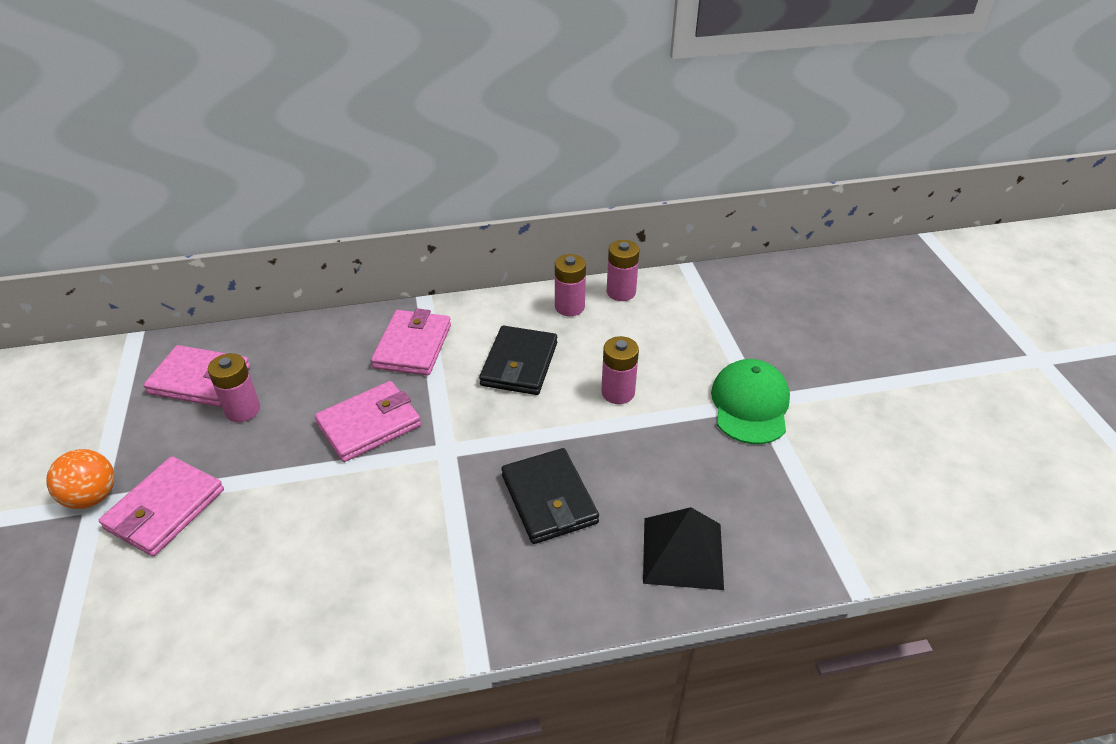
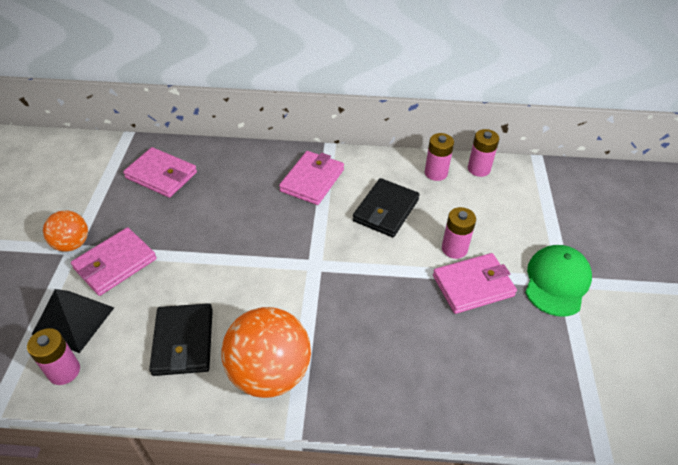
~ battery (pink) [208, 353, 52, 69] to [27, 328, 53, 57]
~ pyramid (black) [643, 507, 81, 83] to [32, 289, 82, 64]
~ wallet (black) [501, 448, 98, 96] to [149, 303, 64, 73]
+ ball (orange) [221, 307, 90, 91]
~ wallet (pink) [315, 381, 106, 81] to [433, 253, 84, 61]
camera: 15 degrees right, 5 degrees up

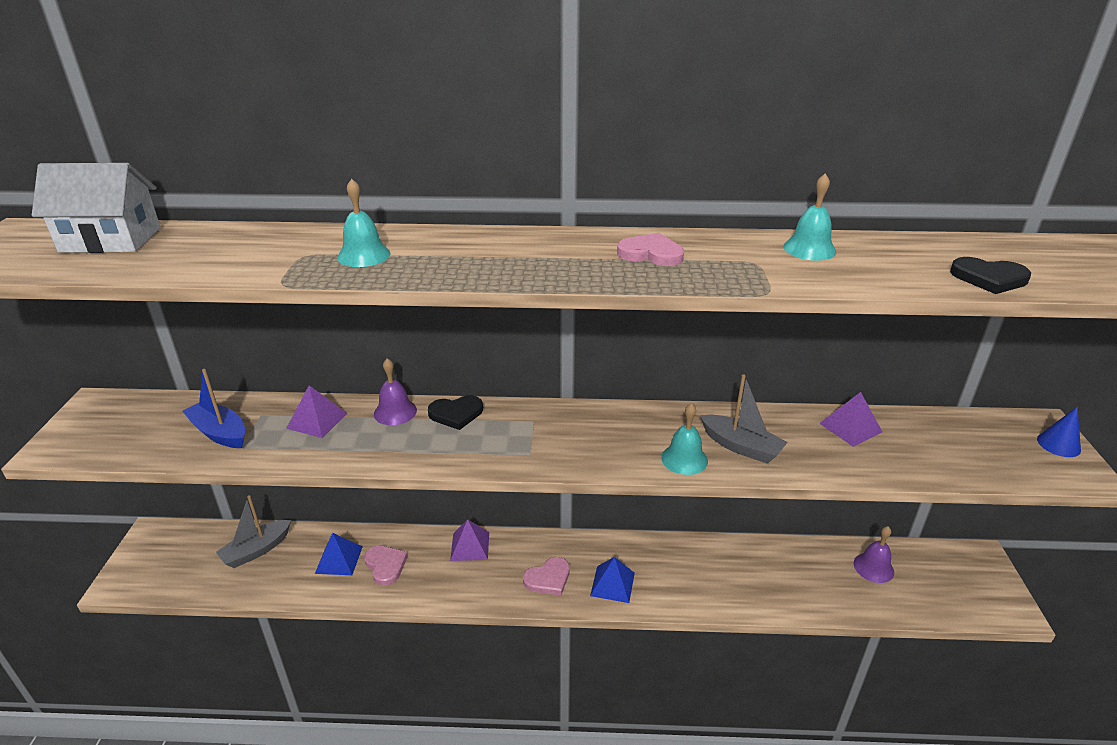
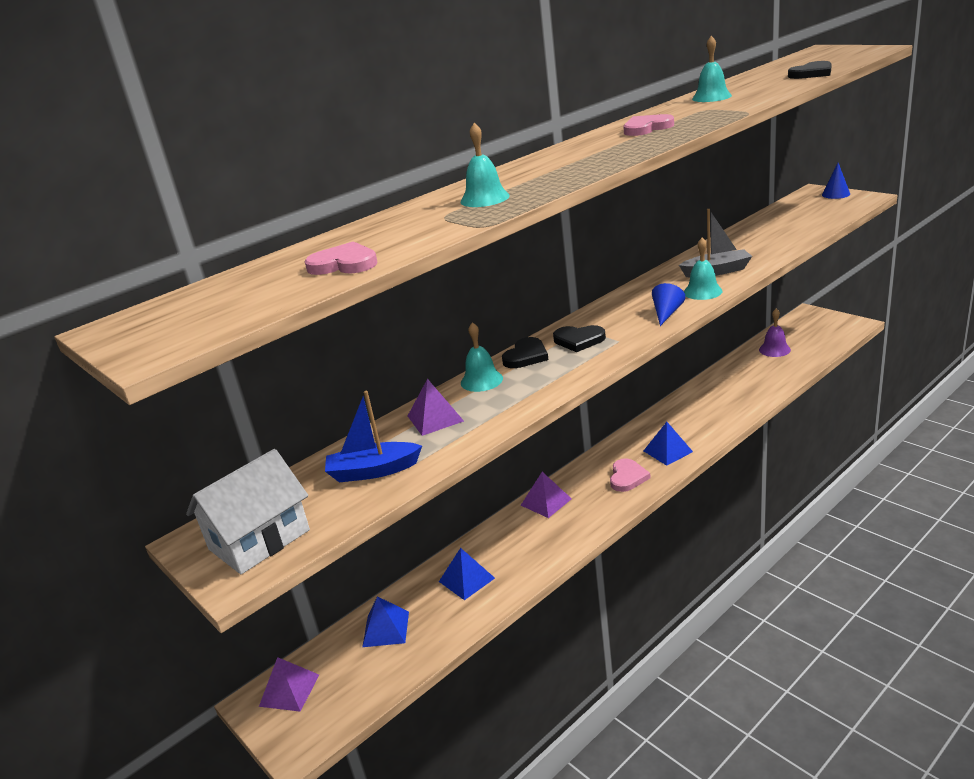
~ house (white) [32, 163, 129, 90] to [186, 449, 124, 125]
~ pyramid (purple) [819, 392, 63, 55] to [259, 657, 60, 55]
~ heart (pink) [364, 546, 44, 40] to [305, 241, 72, 34]
~ boat (grey) [216, 495, 75, 73] to pyramid (blue) [362, 596, 47, 51]
~ bell (purple) [374, 358, 43, 67] to bell (turquoise) [461, 322, 42, 70]
+ heart (black) [553, 325, 53, 27]
+ cone (blue) [652, 283, 33, 43]
camera: 40 degrees left, 5 degrees down

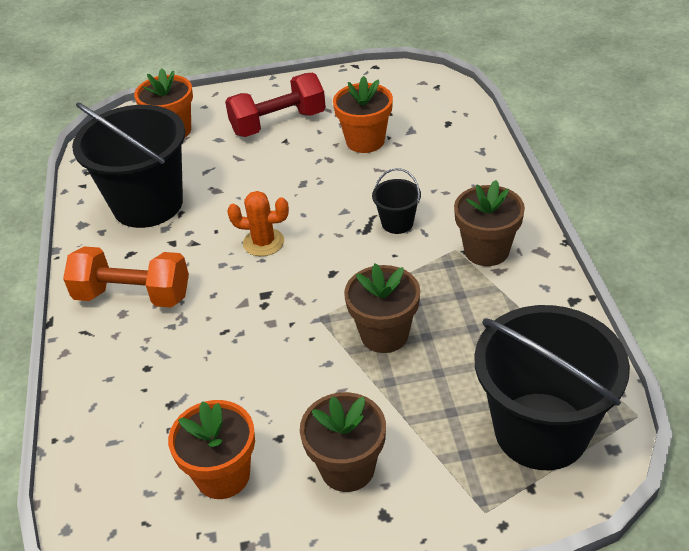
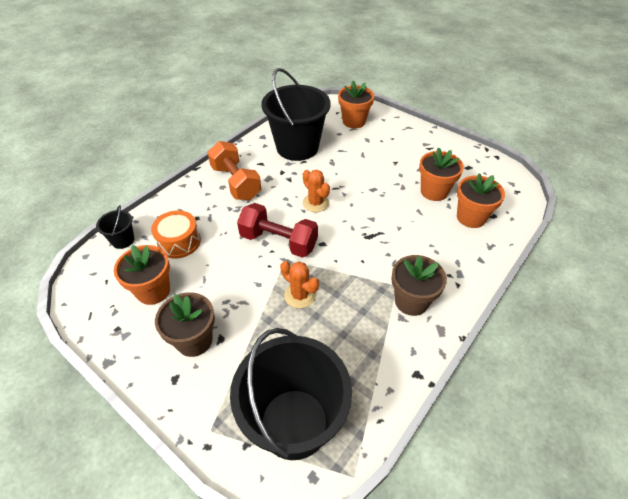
~ bucket (black) [372, 168, 49, 66] to [96, 205, 38, 44]
+ drum (orange) [151, 210, 50, 49]
~ dumbbell (red) [225, 73, 101, 64] to [237, 203, 81, 55]
~ flower pot (brown) [344, 264, 76, 89] to cactus (orange) [280, 261, 39, 47]
+ flower pot (orange) [457, 173, 48, 55]
camera: 45 degrees right, 5 degrees up

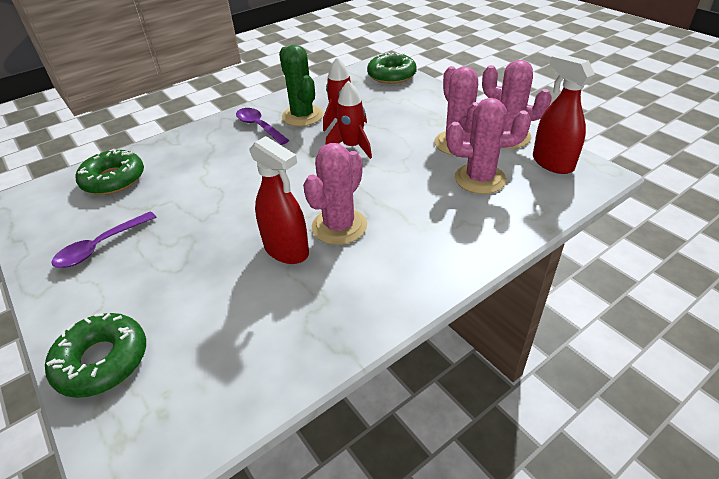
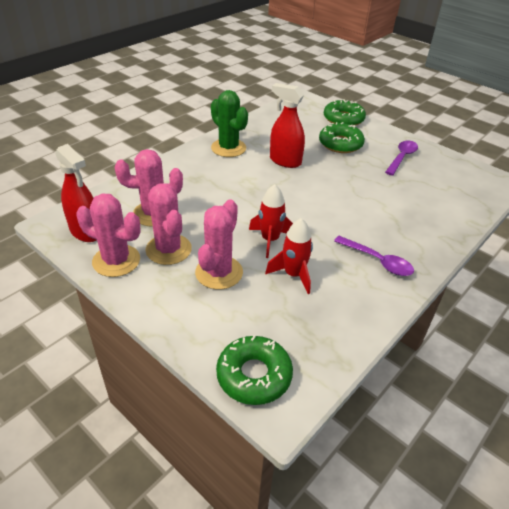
~ cactus (pink) [303, 143, 64, 102] to [195, 199, 48, 90]
~ cactus (green) [279, 45, 44, 81] to [211, 90, 37, 67]
~ donut (green) [76, 149, 68, 46] to [319, 122, 46, 31]
camera: 165 degrees right, 0 degrees up

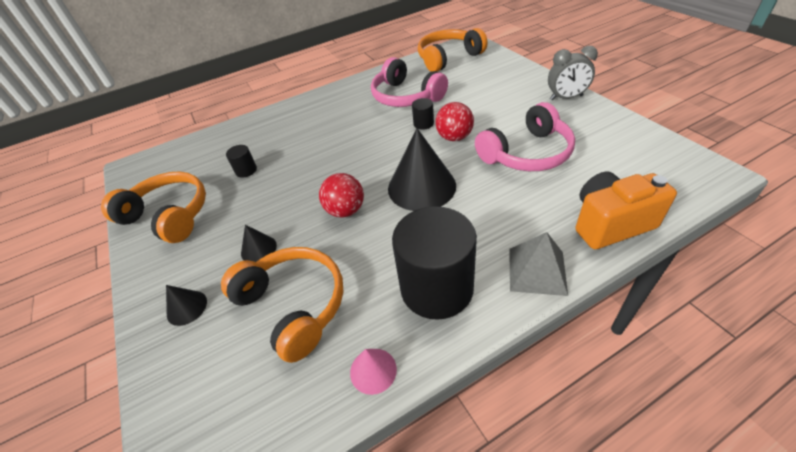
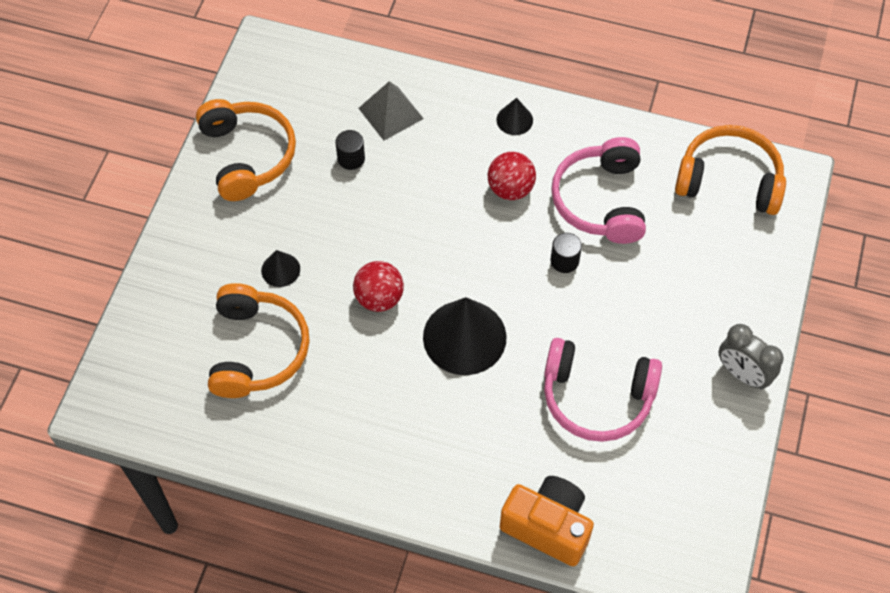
~ pyramid (grey) [509, 232, 59, 64] to [358, 81, 66, 59]
~ ball (red) [435, 102, 39, 39] to [488, 152, 48, 48]
~ cone (black) [166, 285, 41, 41] to [496, 98, 37, 37]
- cone (pink) [350, 349, 47, 46]
- cylinder (black) [392, 206, 85, 114]
camera: 40 degrees right, 15 degrees up

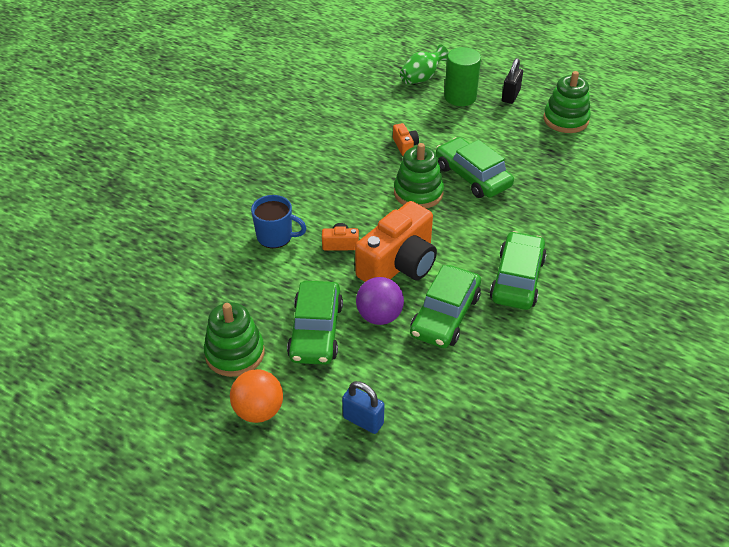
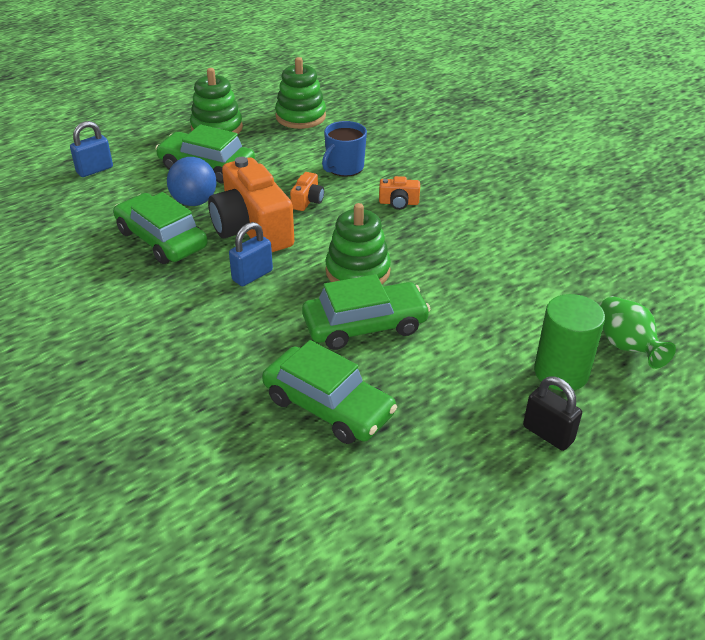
~ ball (purple) [356, 277, 48, 48] to ball (blue) [167, 157, 49, 49]
+ padlock (blue) [229, 222, 44, 64]
~ car (green) [490, 231, 57, 79] to [262, 340, 135, 104]
~ stacking toy (green) [543, 71, 48, 62] to [275, 57, 51, 72]
~ camera (orange) [393, 123, 26, 33] to [379, 176, 41, 34]
- ball (orange) [230, 369, 53, 54]
camera: 110 degrees right, 5 degrees down

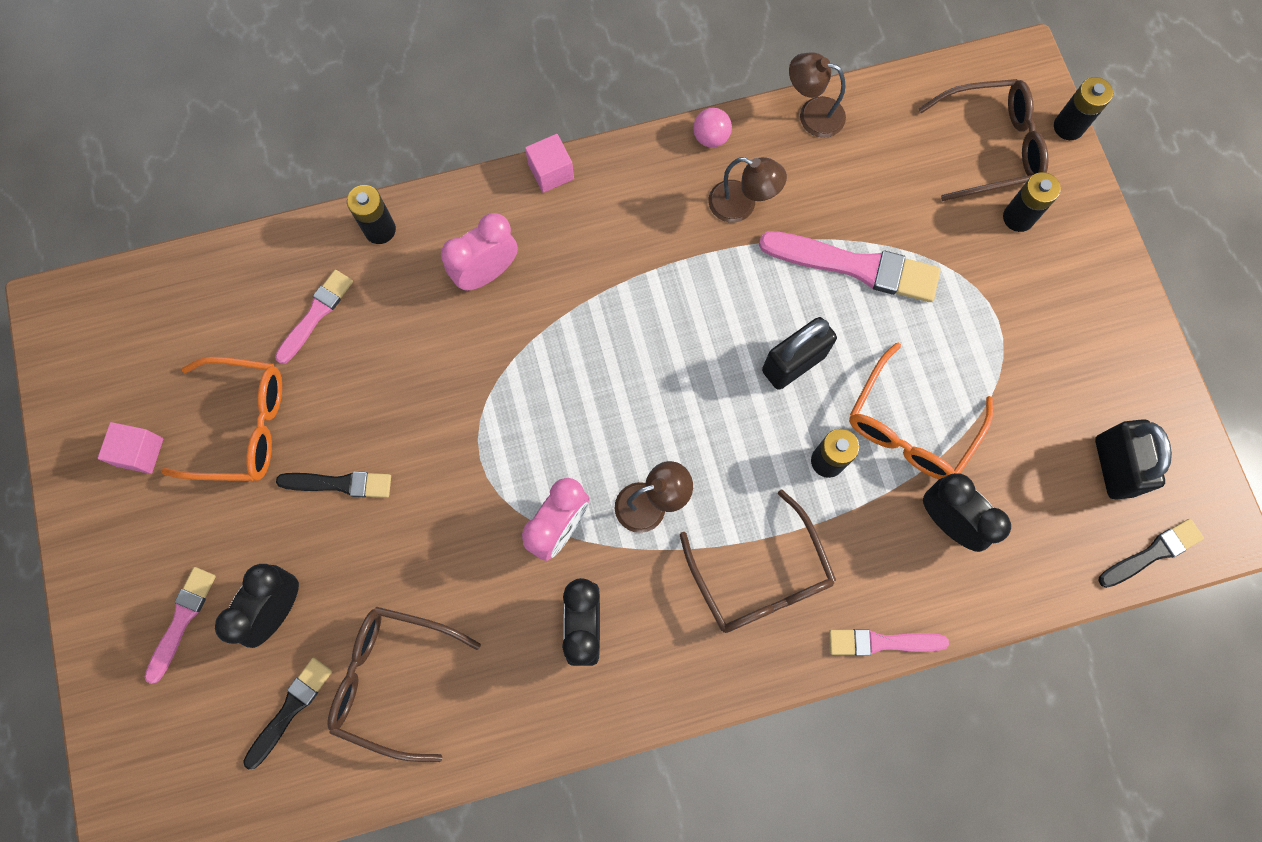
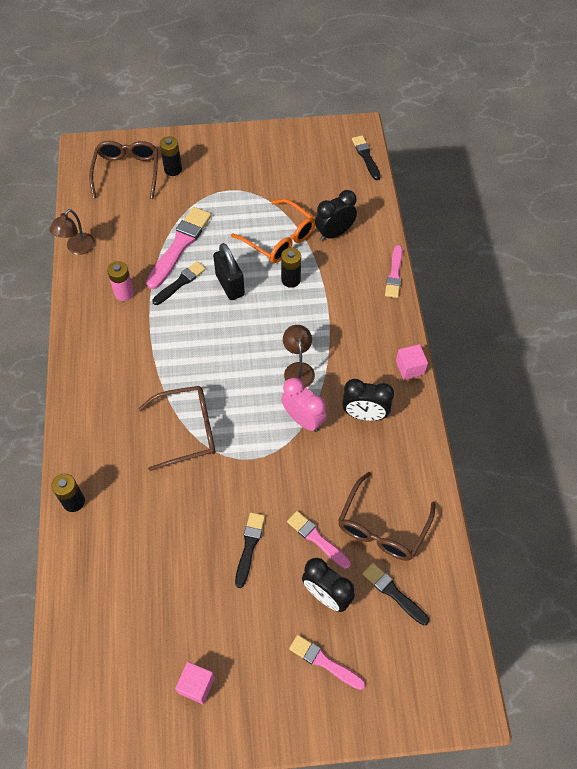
~ lamp (brown) [708, 157, 79, 66] to battery (pink) [107, 261, 27, 40]
~ glasses (brown) [680, 489, 156, 144] to [138, 386, 77, 85]
+ brush (black) [152, 261, 54, 44]
~ brush (pink) [275, 270, 78, 94] to [287, 511, 64, 58]
~ cube (pink) [525, 134, 49, 59] to [396, 344, 32, 36]
- glasses (orange) [161, 357, 121, 124]
- clock (pink) [441, 213, 77, 78]
- ball (pink) [693, 108, 39, 40]
- battery (black) [1054, 77, 59, 63]
- padlock (black) [1095, 419, 77, 81]
camera: 80 degrees left, 15 degrees down

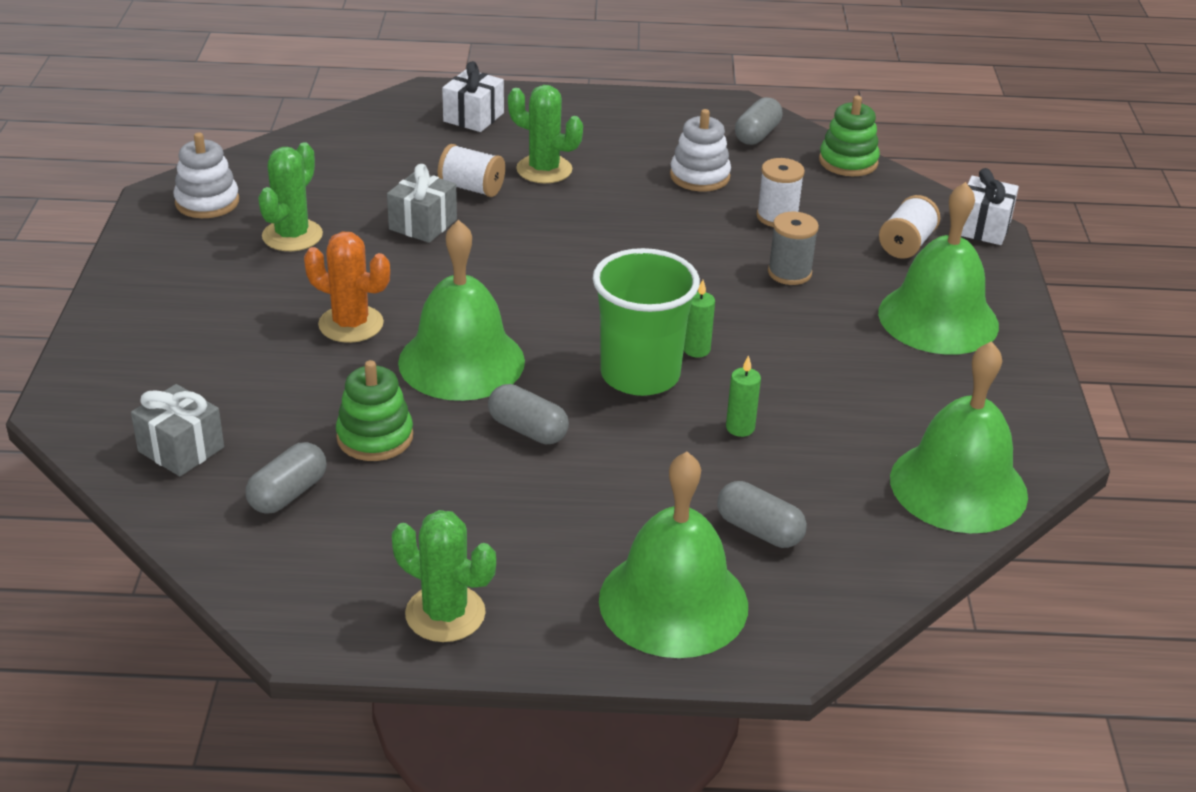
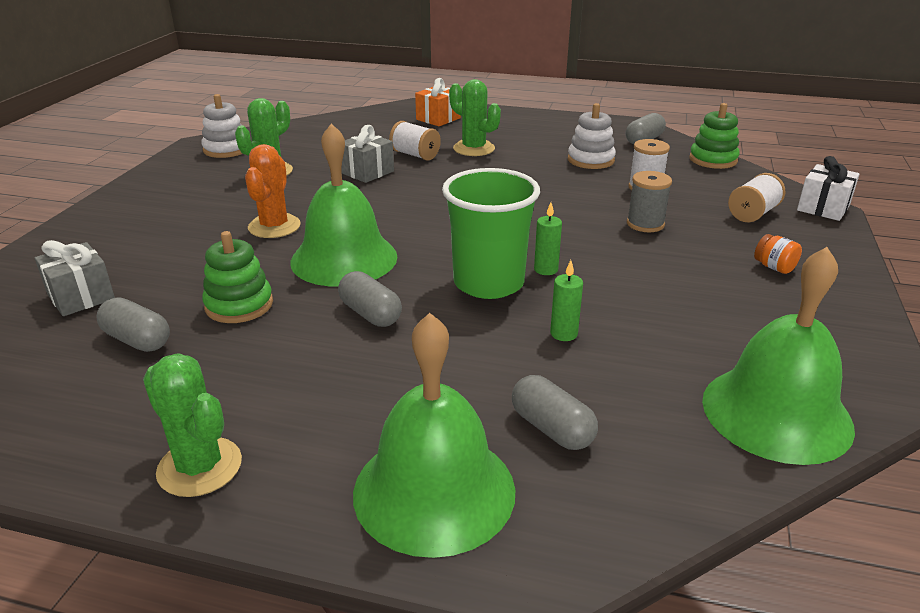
~ capsule (grey) [246, 442, 80, 72] = [96, 298, 74, 54] 75 degrees clockwise
~ cactus (orange) [304, 231, 86, 112] = [245, 144, 56, 94] 60 degrees clockwise
~ gift (white) [442, 61, 62, 71] to gift (orange) [415, 78, 46, 48]
~ bell (green) [878, 182, 121, 173] to jar (orange) [754, 234, 48, 40]
camera: 15 degrees right, 5 degrees down

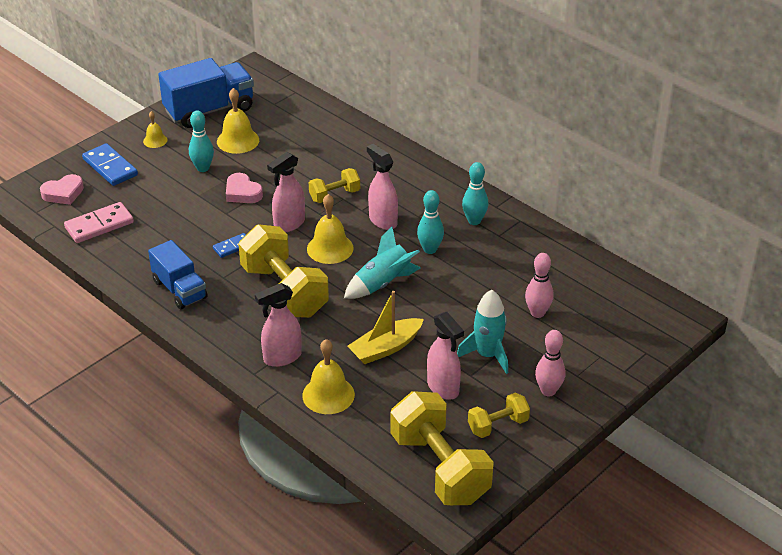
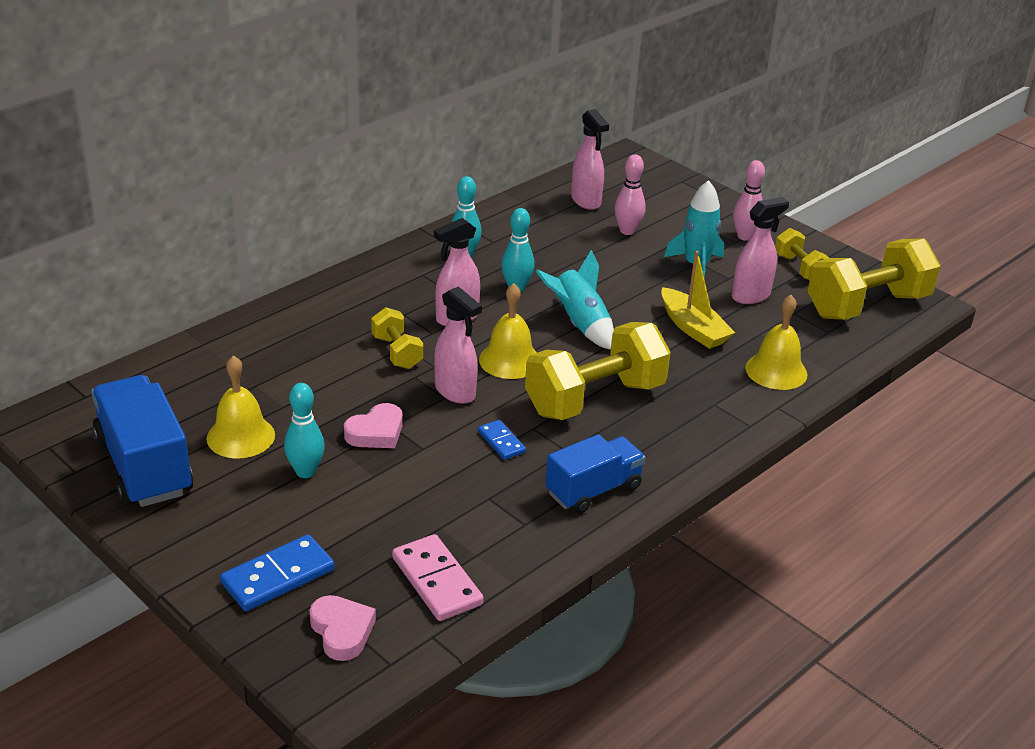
~ spray bottle (pink) [255, 283, 47, 84] to [571, 109, 38, 101]
- bell (yellow) [143, 111, 24, 37]
camera: 90 degrees left, 5 degrees down

